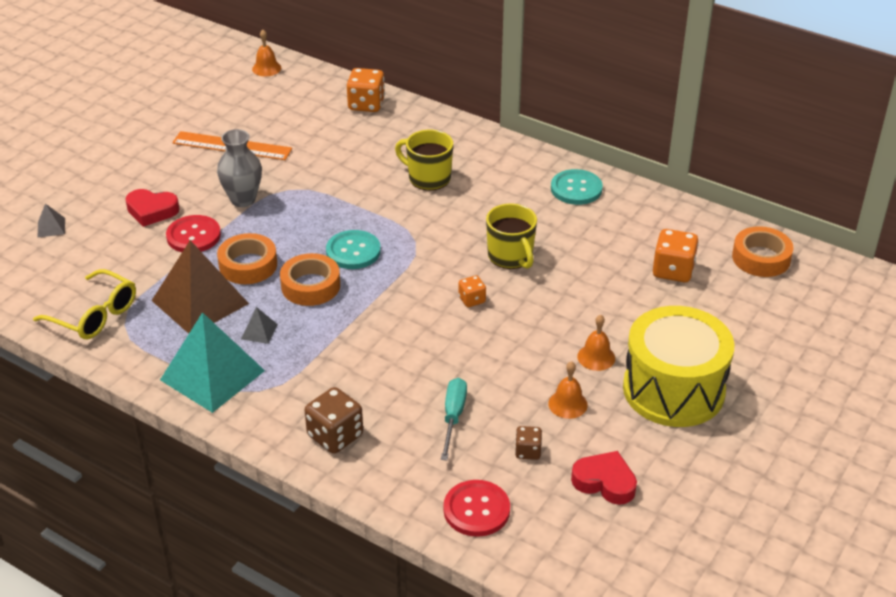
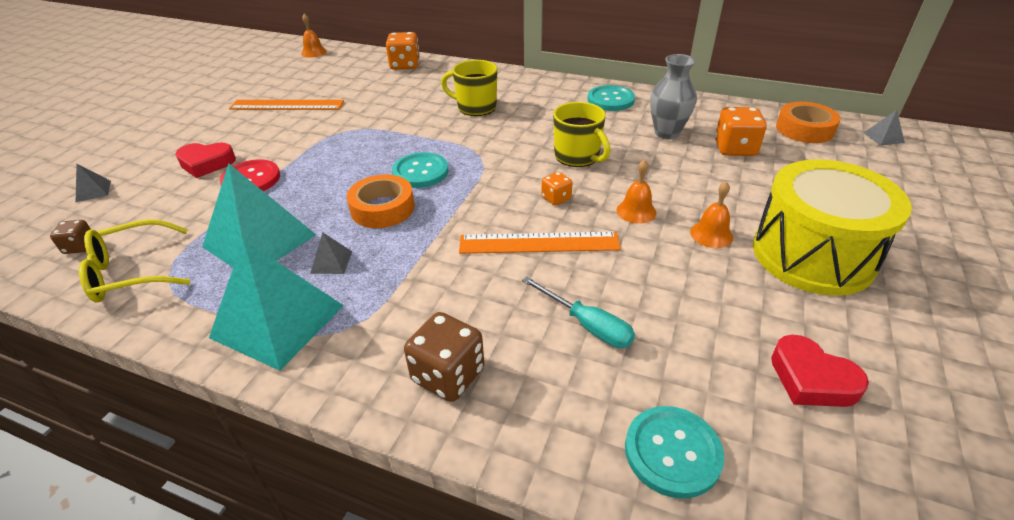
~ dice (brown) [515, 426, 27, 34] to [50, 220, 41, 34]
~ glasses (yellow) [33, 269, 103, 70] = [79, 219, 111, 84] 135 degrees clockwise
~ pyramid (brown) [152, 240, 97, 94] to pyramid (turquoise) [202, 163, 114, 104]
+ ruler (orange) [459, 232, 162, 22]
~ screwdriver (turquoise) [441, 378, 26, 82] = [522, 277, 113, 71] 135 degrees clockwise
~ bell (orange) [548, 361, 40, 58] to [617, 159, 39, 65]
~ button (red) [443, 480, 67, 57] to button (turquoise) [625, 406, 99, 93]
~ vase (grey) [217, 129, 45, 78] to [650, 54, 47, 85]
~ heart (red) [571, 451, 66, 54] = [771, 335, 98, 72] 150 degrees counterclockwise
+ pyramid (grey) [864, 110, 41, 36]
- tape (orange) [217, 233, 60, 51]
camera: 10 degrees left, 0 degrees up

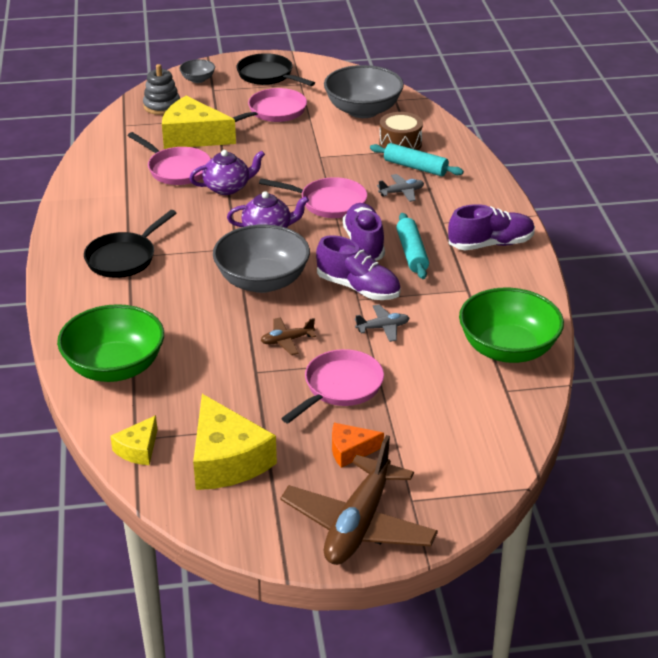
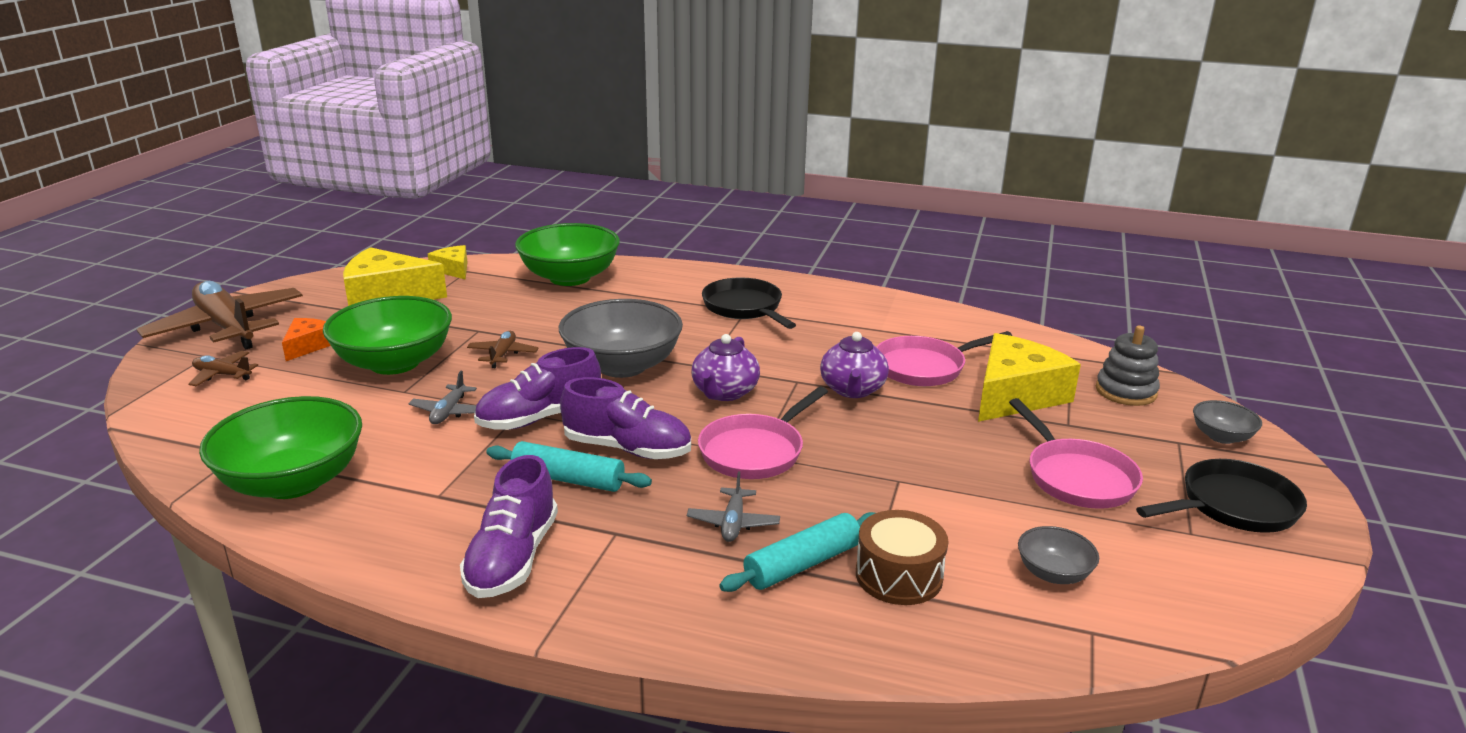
+ plane (brown) [189, 351, 69, 36]
~ pan (pink) [281, 349, 103, 74] to bowl (green) [323, 296, 129, 79]
~ bowl (grey) [324, 65, 80, 53] = [1018, 526, 81, 58] x0.47
camera: 115 degrees right, 10 degrees down

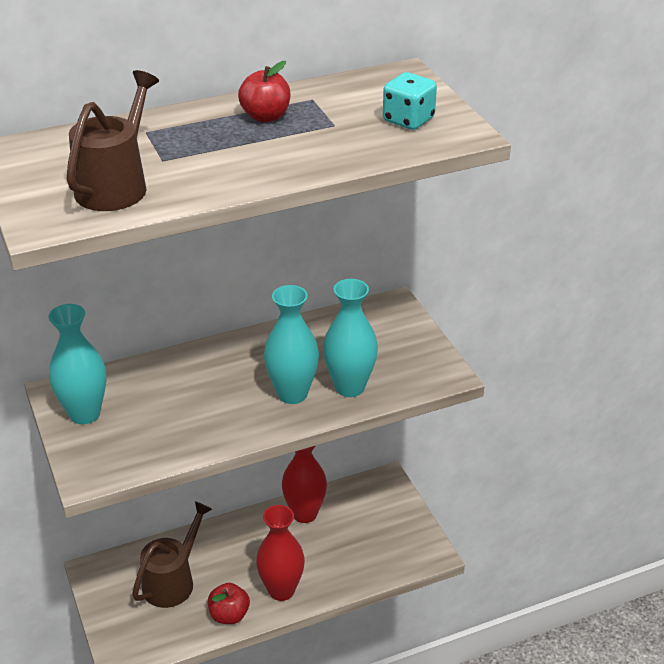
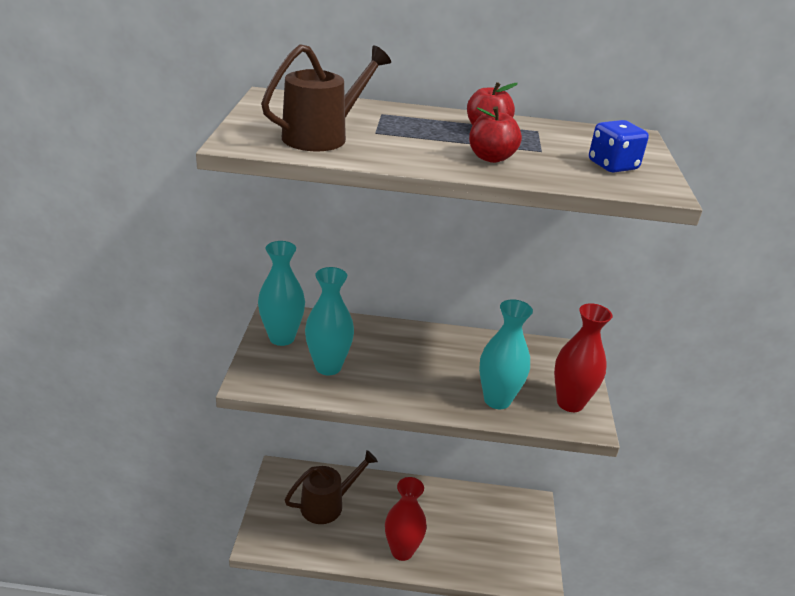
~ vase (turquoise) [264, 285, 55, 119] to [305, 267, 49, 108]
~ apple (red) [208, 583, 42, 41] to [469, 106, 53, 57]
~ vase (red) [282, 446, 45, 77] to [554, 303, 58, 109]
~ dice (turquoise) [383, 72, 54, 58] to dice (blue) [589, 120, 60, 53]
camera: 25 degrees right, 5 degrees down

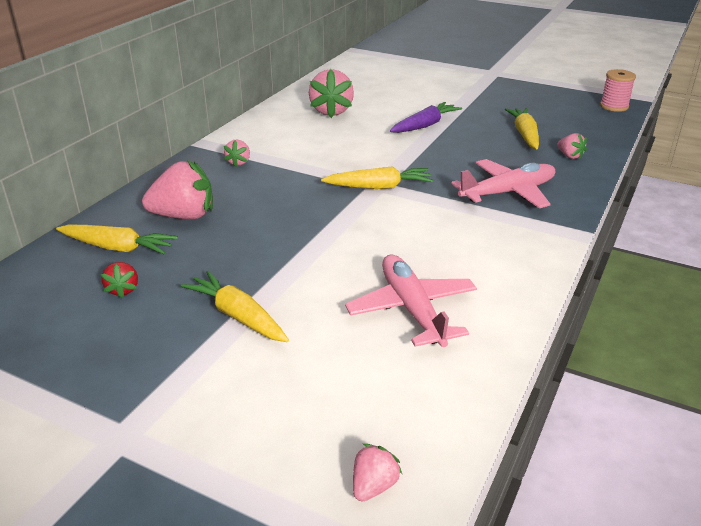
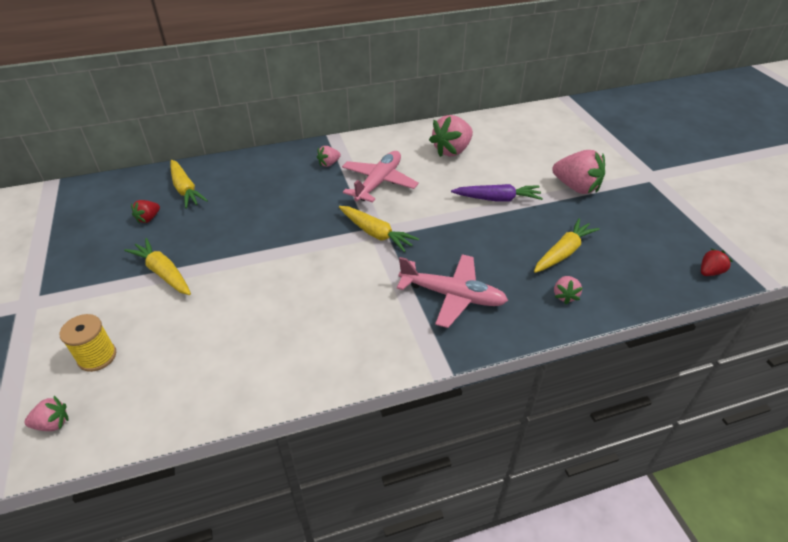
+ spool (yellow) [60, 314, 56, 58]
~ carrot (yellow) [181, 271, 108, 71] = [124, 238, 67, 57] 45 degrees counterclockwise
~ plane (pink) [345, 255, 132, 92] to [342, 151, 77, 51]
~ strawberry (pink) [142, 161, 71, 59] to [552, 150, 53, 44]
~ spool (pink) [600, 69, 36, 43] to strawberry (red) [701, 248, 32, 28]
camera: 45 degrees right, 10 degrees up

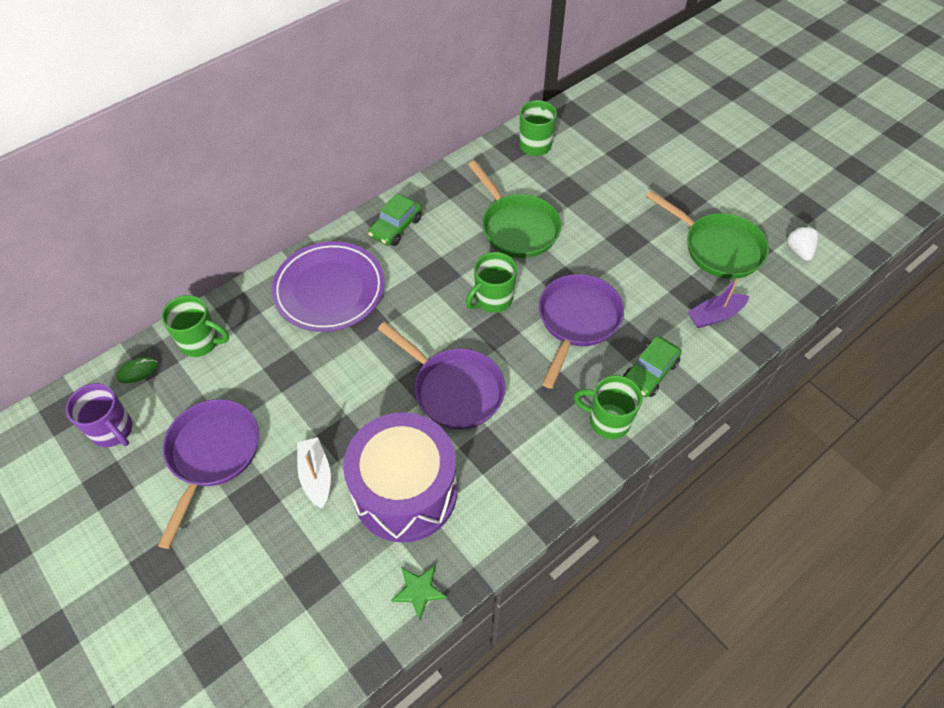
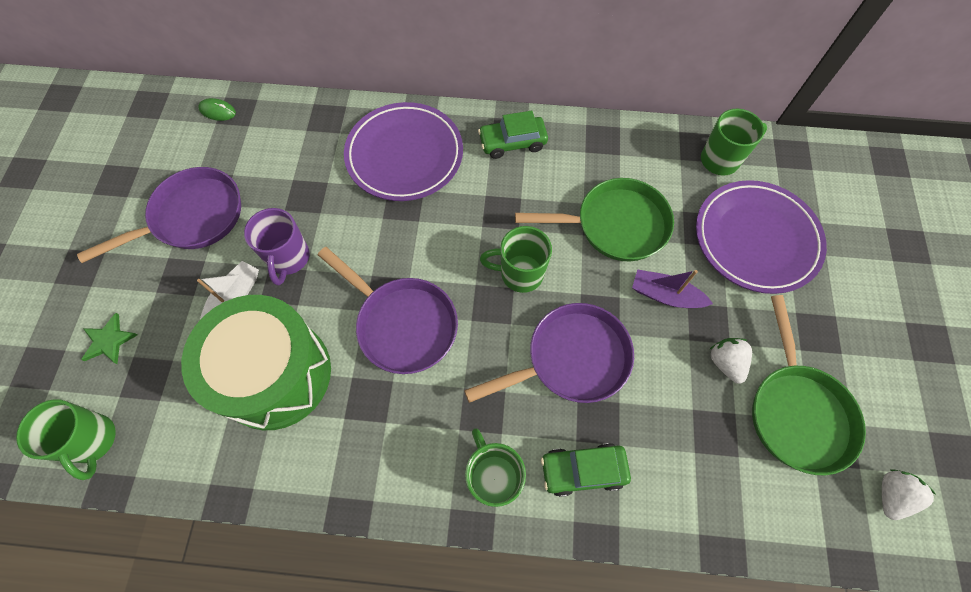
~ mug (green) [161, 295, 68, 62] to [16, 399, 100, 81]
~ star (green) [391, 565, 56, 55] to [81, 313, 57, 51]
~ drum (purple) [343, 413, 114, 129] to drum (green) [181, 295, 150, 135]
~ mug (purple) [66, 383, 67, 64] to [244, 208, 66, 77]
~ pan (purple) [378, 322, 127, 107] = [318, 247, 140, 127] 45 degrees counterclockwise
~ pan (green) [468, 161, 93, 97] = [515, 178, 159, 83] 105 degrees counterclockwise
~ boat (purple) [687, 278, 62, 50] to [632, 269, 81, 39]
+ plate (purple) [696, 180, 131, 114]
+ strawberry (white) [709, 338, 43, 46]
camera: 45 degrees right, 10 degrees up

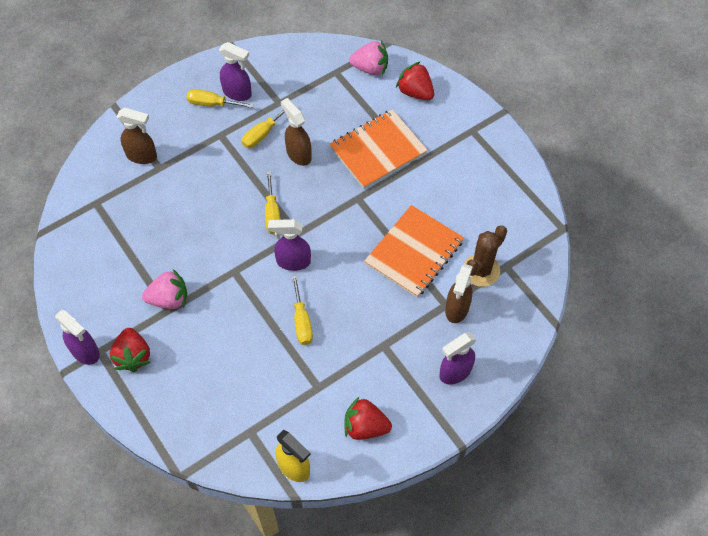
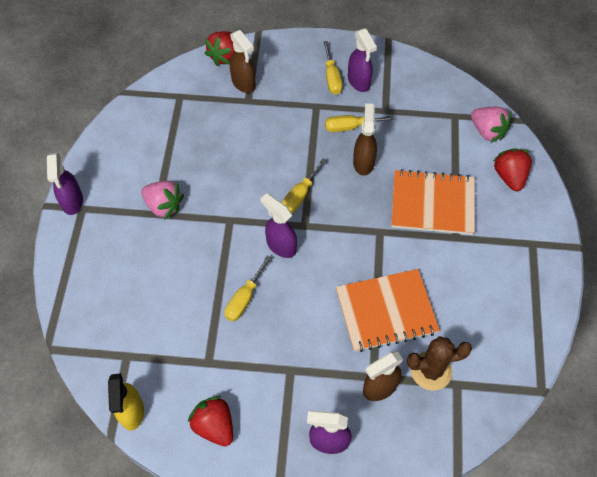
~ strawberry (red) [109, 328, 42, 44] to [205, 31, 30, 35]
~ screwdriver (yellow) [186, 89, 68, 19] = [323, 41, 19, 54] 150 degrees counterclockwise
camera: 40 degrees right, 0 degrees up

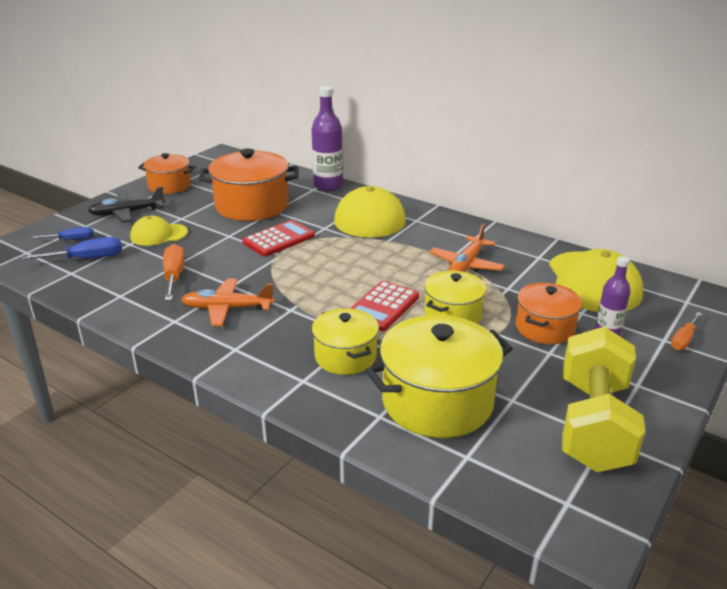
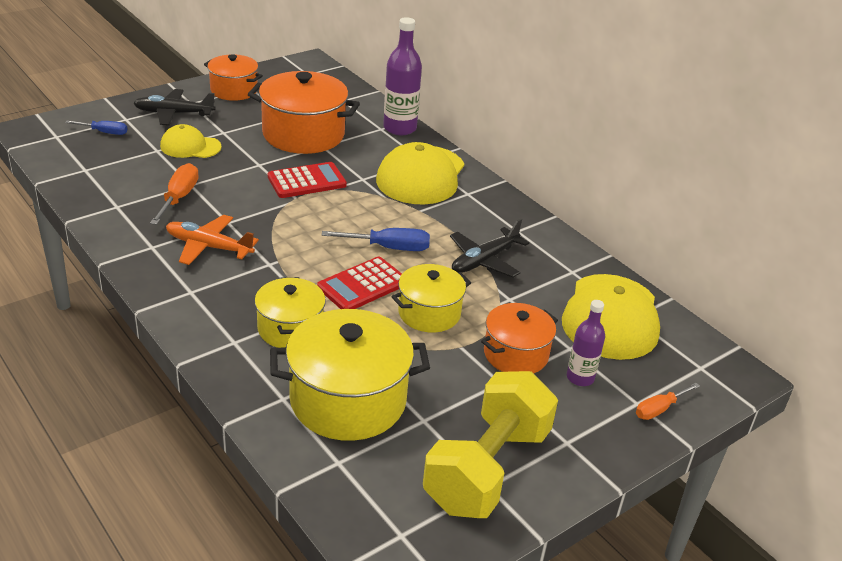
~ screwdriver (blue) [22, 237, 100, 23] to [322, 228, 108, 23]
~ plane (orange) [429, 224, 76, 48] to plane (black) [450, 219, 79, 58]
camera: 15 degrees right, 5 degrees up

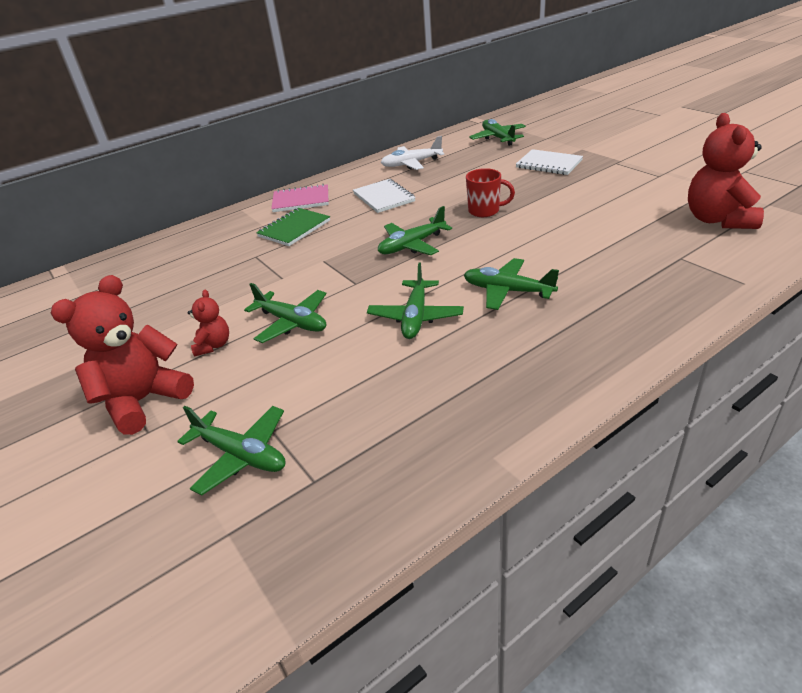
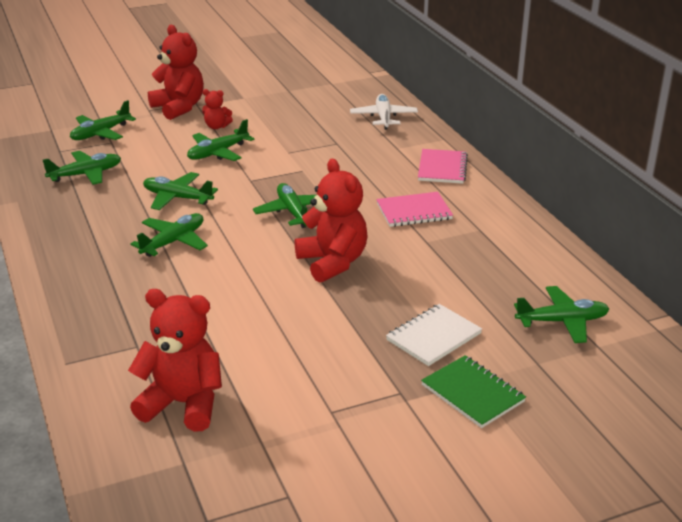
+ plane (green) [43, 151, 78, 34]
~ mug (red) [466, 168, 49, 49] to teddy bear (red) [295, 159, 73, 124]
~ plane (white) [381, 136, 63, 34] to [350, 94, 68, 36]
~ notebook (white) [353, 179, 63, 34] to notebook (pink) [376, 192, 77, 35]
~ notebook (green) [256, 208, 74, 38] to [421, 355, 105, 73]
camera: 100 degrees right, 5 degrees down

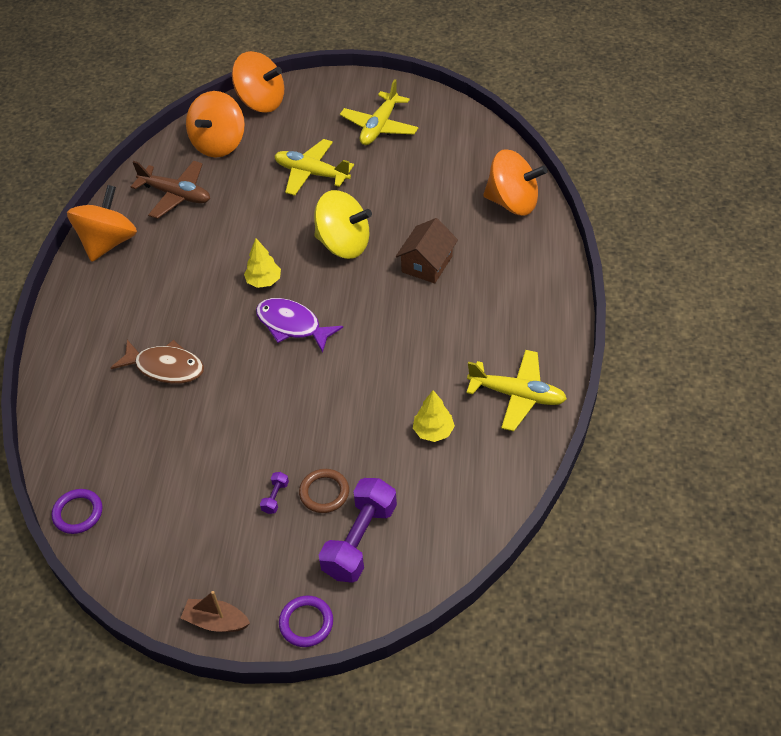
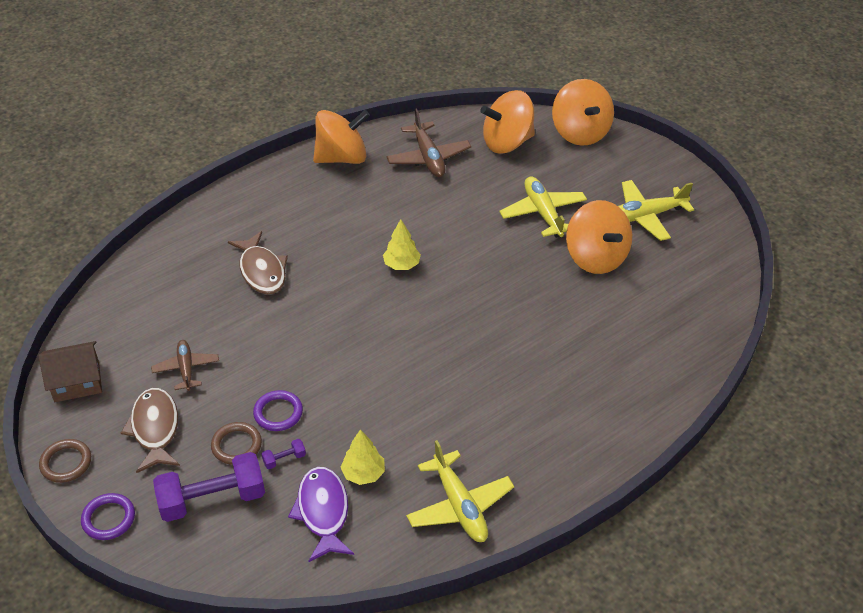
~ house (brown) [396, 218, 62, 65] to [38, 341, 64, 61]
~ boat (brown) [181, 591, 69, 41] to ring (brown) [39, 439, 52, 44]
+ fish (brown) [121, 388, 59, 85]
+ plane (brown) [151, 340, 68, 51]
~ ring (purple) [51, 489, 51, 45] to [253, 390, 50, 41]
~ dumbbell (purple) [260, 472, 29, 42] to [262, 439, 44, 30]
~ fish (purple) [256, 298, 87, 55] to [288, 467, 66, 95]
~ spinning top (orange) [483, 149, 64, 66] to [566, 200, 66, 74]
- spinning top (yellow) [314, 190, 58, 69]
camera: 45 degrees right, 5 degrees down

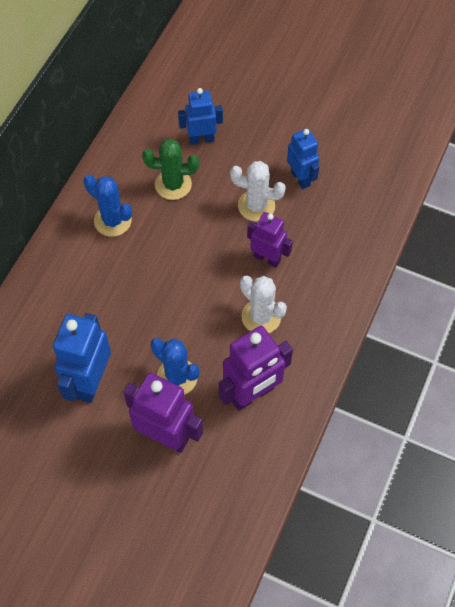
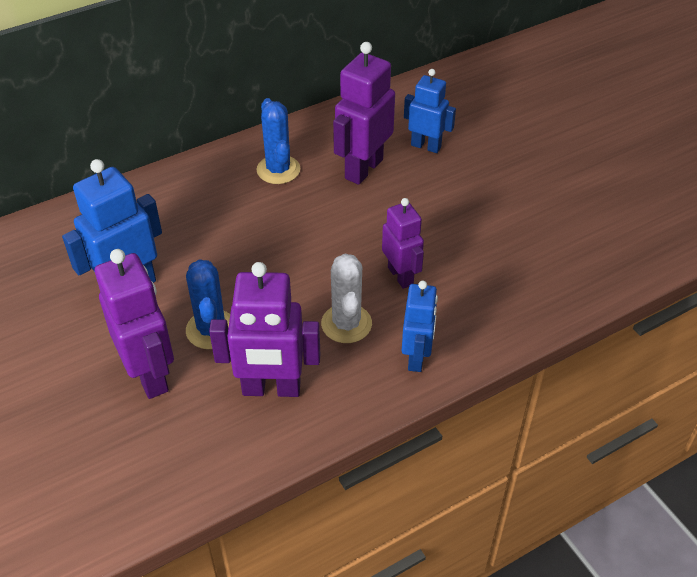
~ cactus (green) [142, 139, 57, 61] to robot (purple) [333, 42, 62, 143]
~ robot (blue) [287, 129, 32, 60] to [402, 281, 36, 91]
- cactus (white) [230, 161, 56, 61]
camera: 35 degrees right, 15 degrees down

